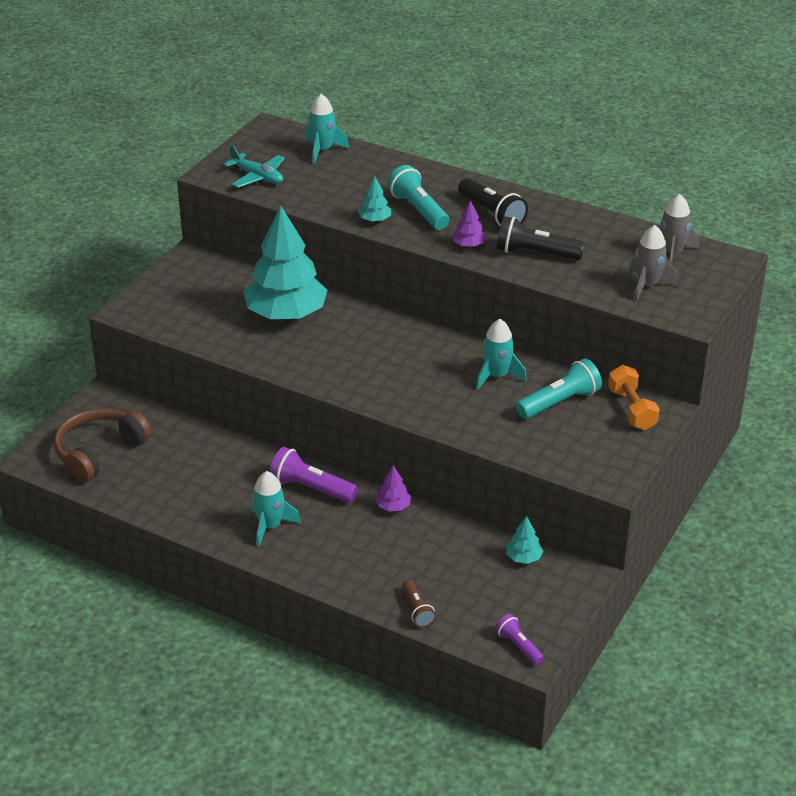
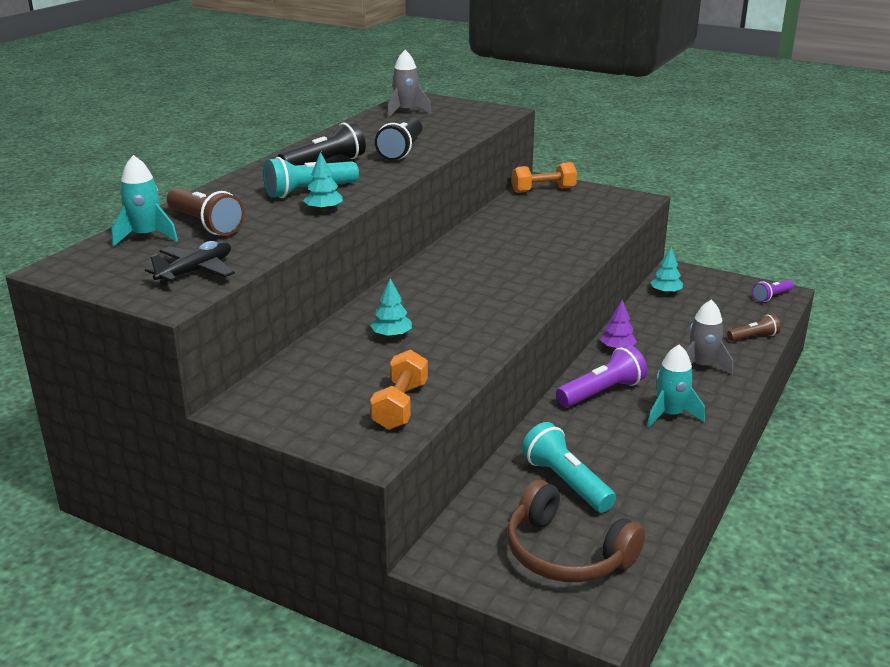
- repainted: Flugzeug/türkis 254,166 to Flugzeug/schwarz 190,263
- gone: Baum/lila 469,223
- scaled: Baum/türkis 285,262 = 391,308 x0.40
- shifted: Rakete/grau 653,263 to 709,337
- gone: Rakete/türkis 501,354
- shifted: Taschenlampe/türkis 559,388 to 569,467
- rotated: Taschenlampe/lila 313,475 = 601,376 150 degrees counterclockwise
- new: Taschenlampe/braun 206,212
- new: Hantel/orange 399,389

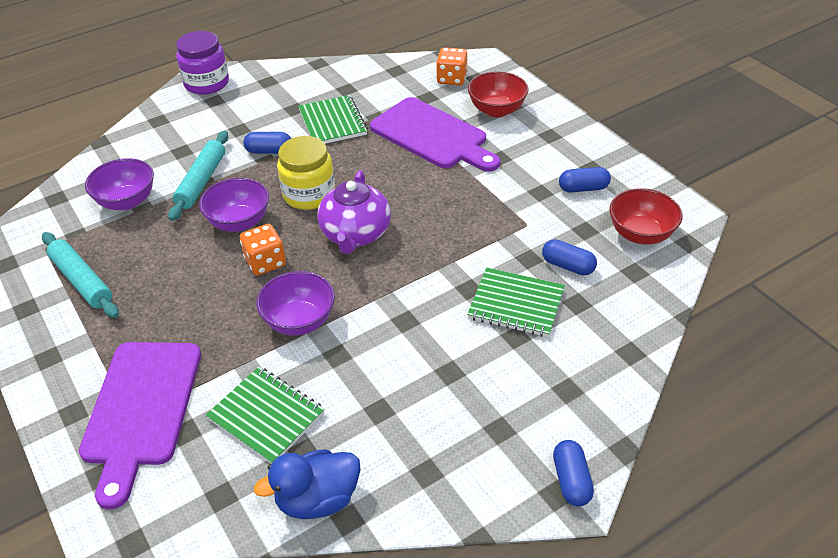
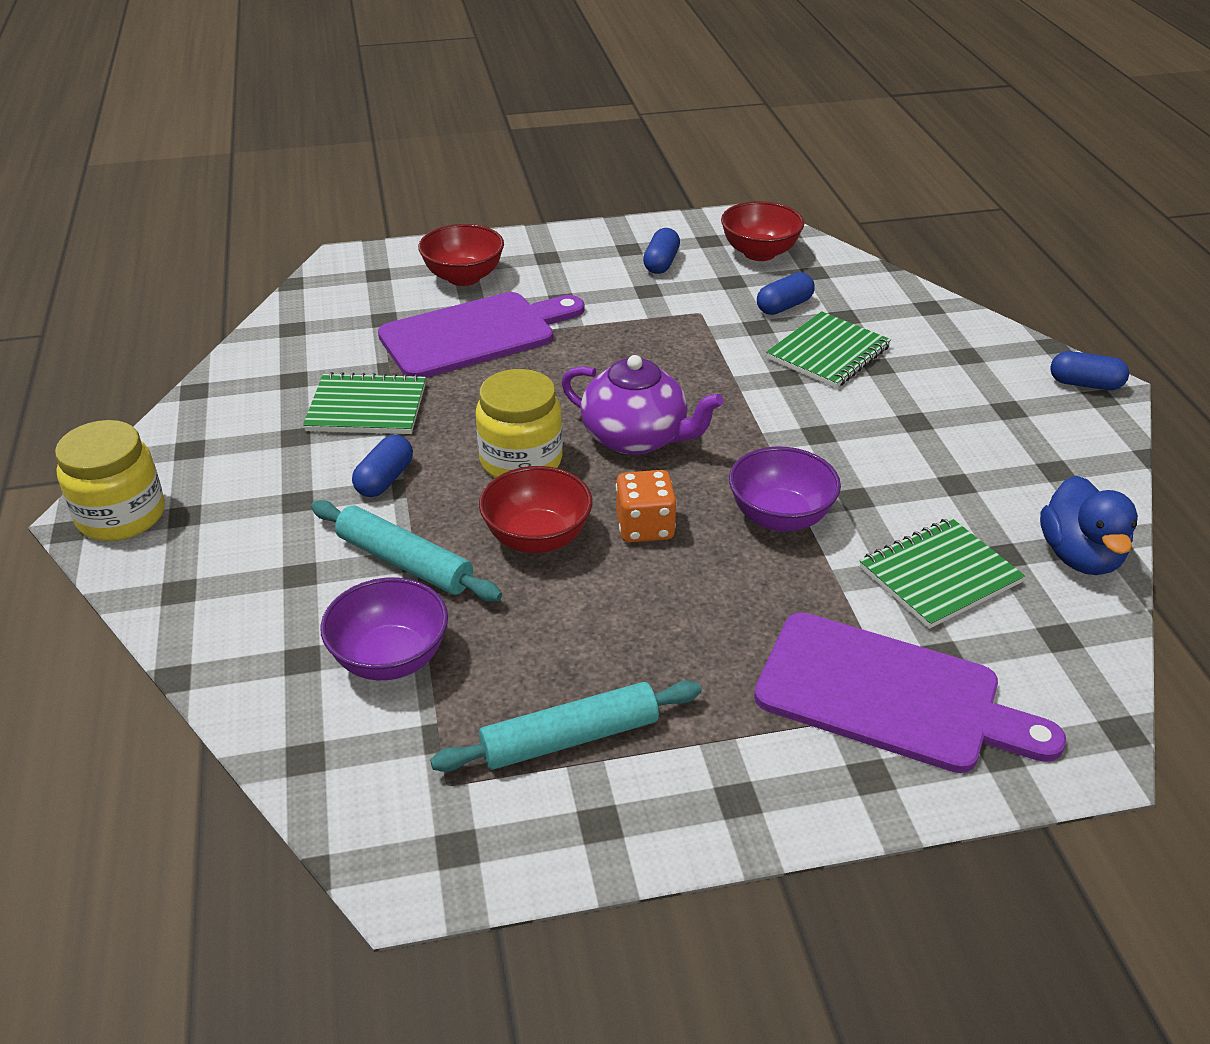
- repainted: Einmachglas/lila 202,63 to Einmachglas/gelb 110,480
- gone: Spielwürfel/orange 452,66
- repainted: Schüssel/lila 234,205 to Schüssel/rot 535,509

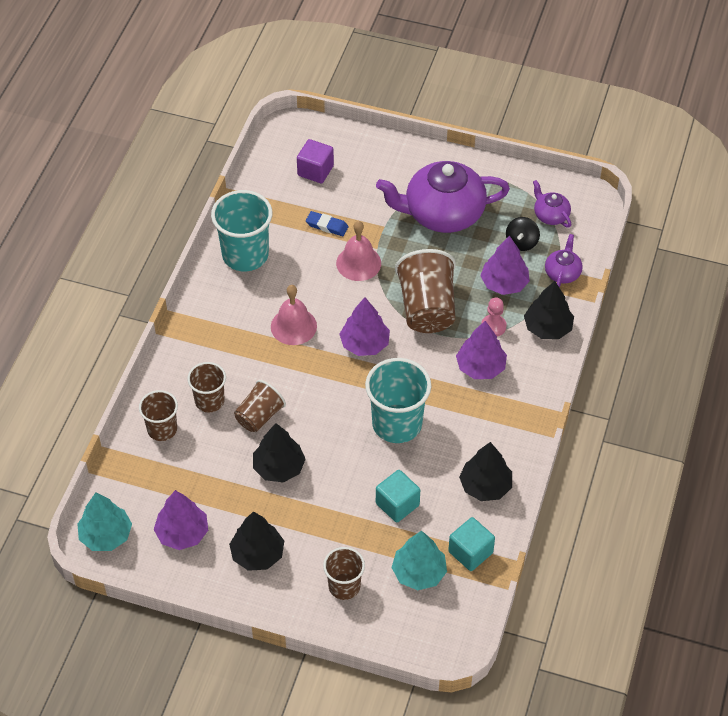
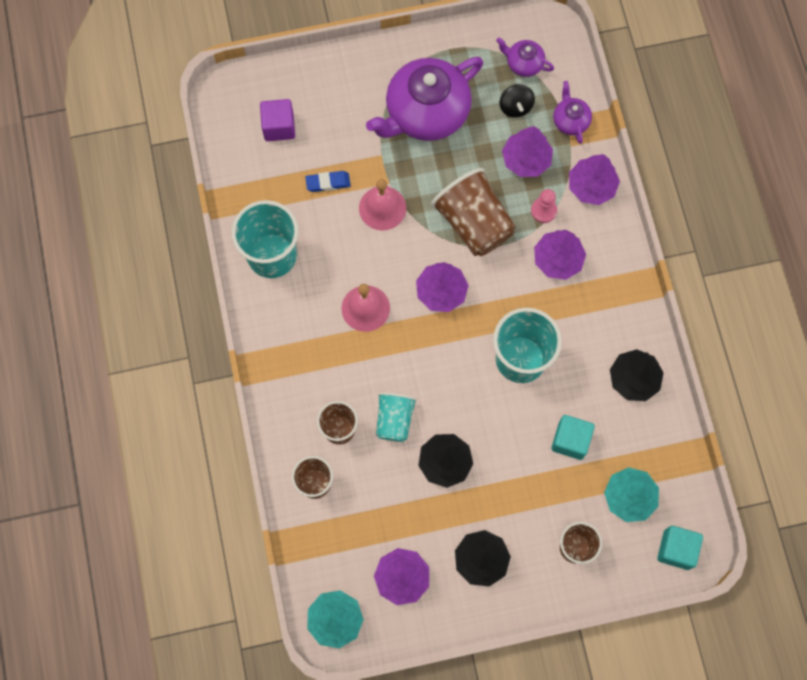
- repainted: Baum/schwarz 549,310 to Baum/lila 594,179
- repainted: Becher/braun 260,406 to Becher/türkis 396,417
- shifted: Kubus/türkis 471,544 to 680,548

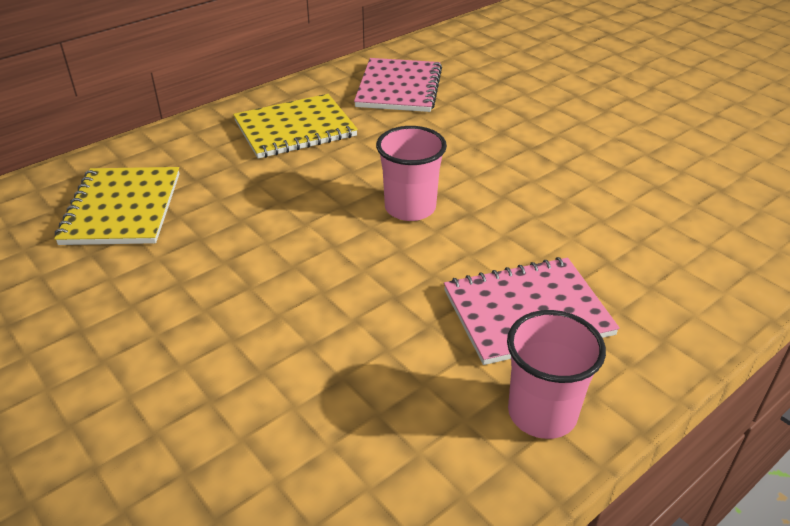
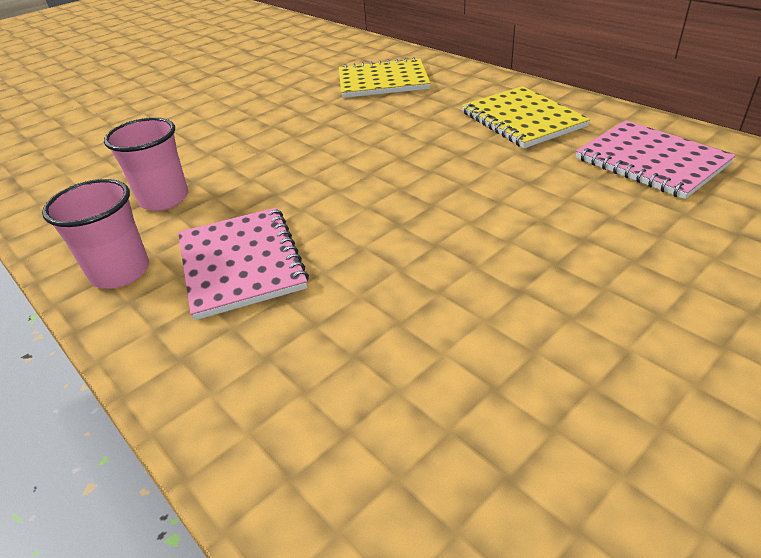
- rotated: Notizbuch/rosa 398,85 = 656,159 45 degrees clockwise
- shifted: Becher/rosa 411,173 to 146,164

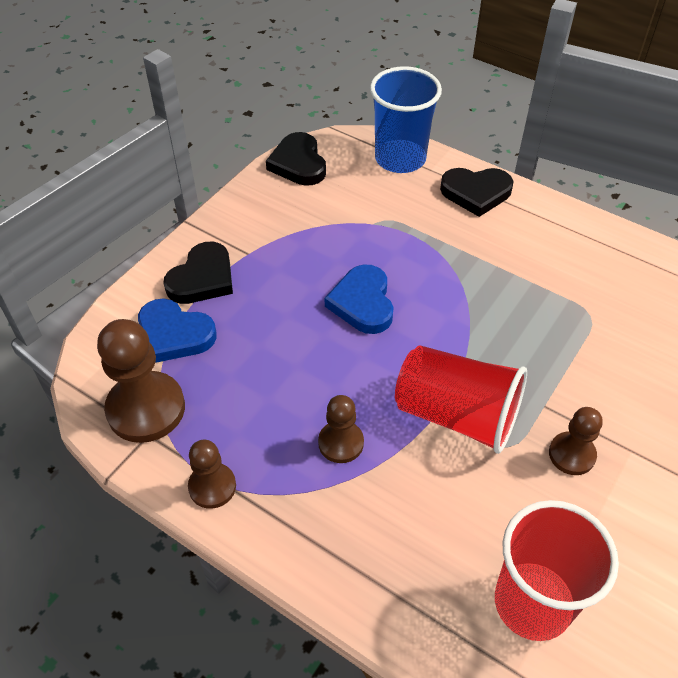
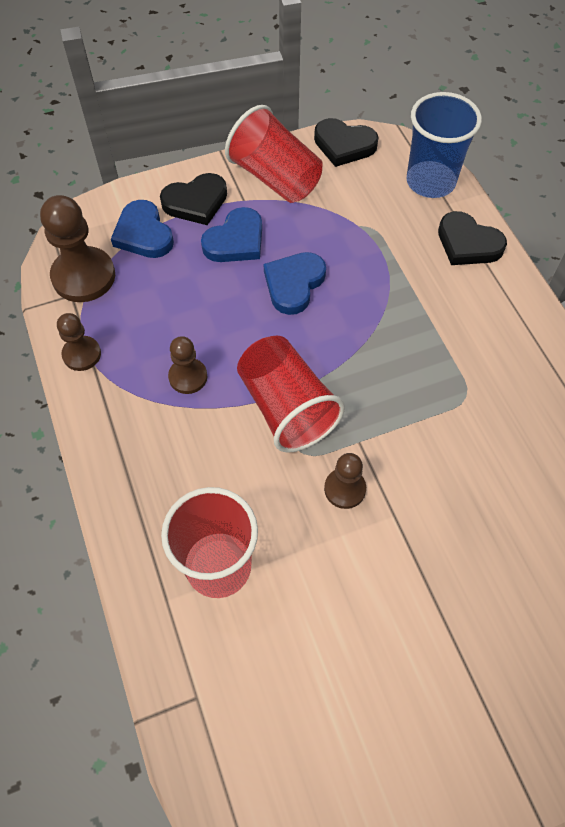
- rotated: Herz/schwarz 296,159 = 346,142 90 degrees counterclockwise
- new: Becher/rot 274,154
- new: Herz/blau 231,234

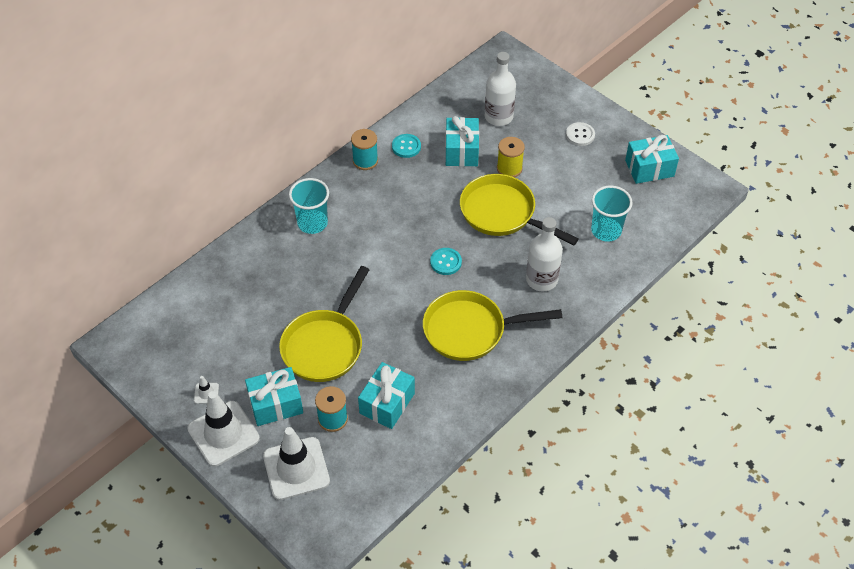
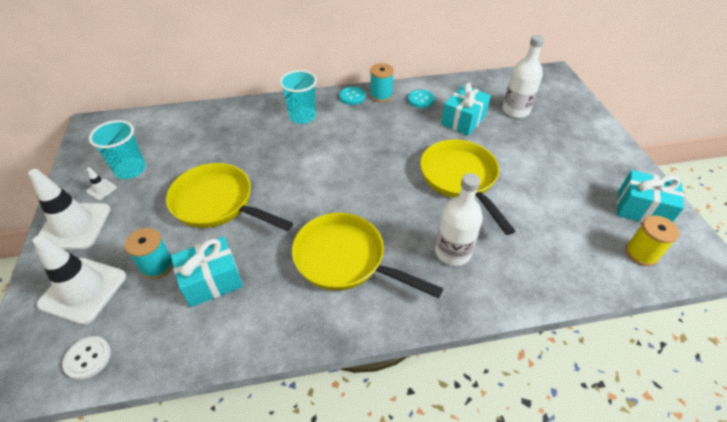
- shifted: Knopf/weiß 580,134 to 86,358
- shifted: Garnrolle/gelb 511,157 to 652,241
- shifted: Becher/türkis 612,214 to 117,149
- shifted: Knopf/türkis 446,261 to 352,96
- rotated: Pfanne/gelb 324,324 = 229,197 60 degrees clockwise
- gone: Geschenk/türkis 274,396

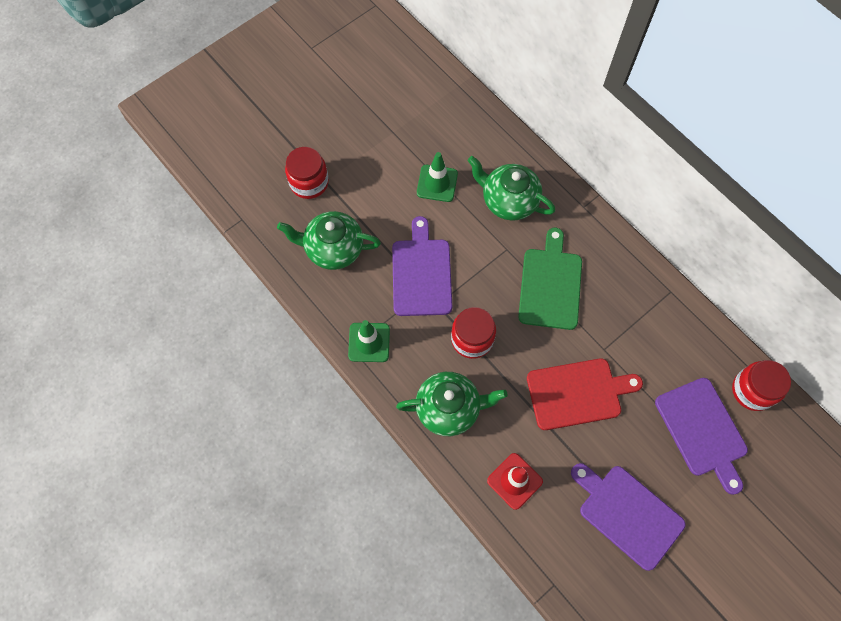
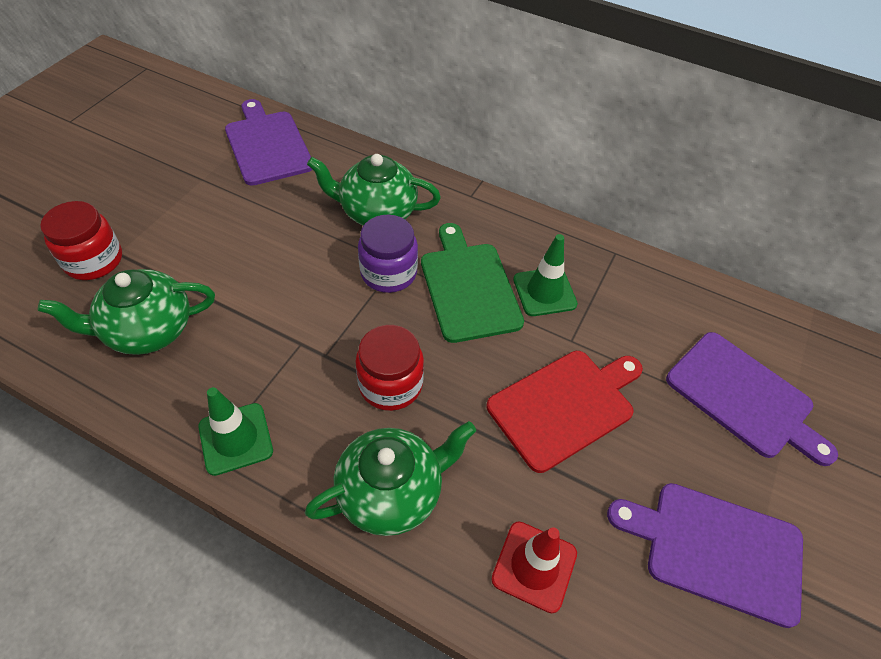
- shifted: Leitkegel/grün 437,177 to 545,275
- shifted: Schneidebrett/lila 422,266 to 269,142
- gone: Einmachglas/rot 761,385
- new: Einmachglas/lila 388,254

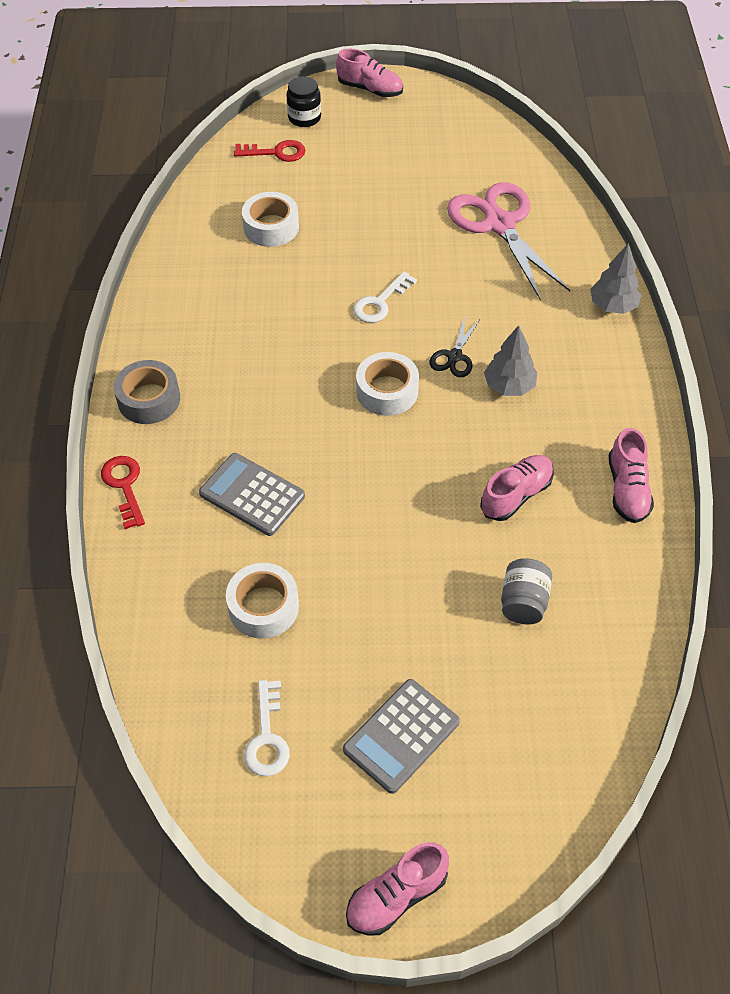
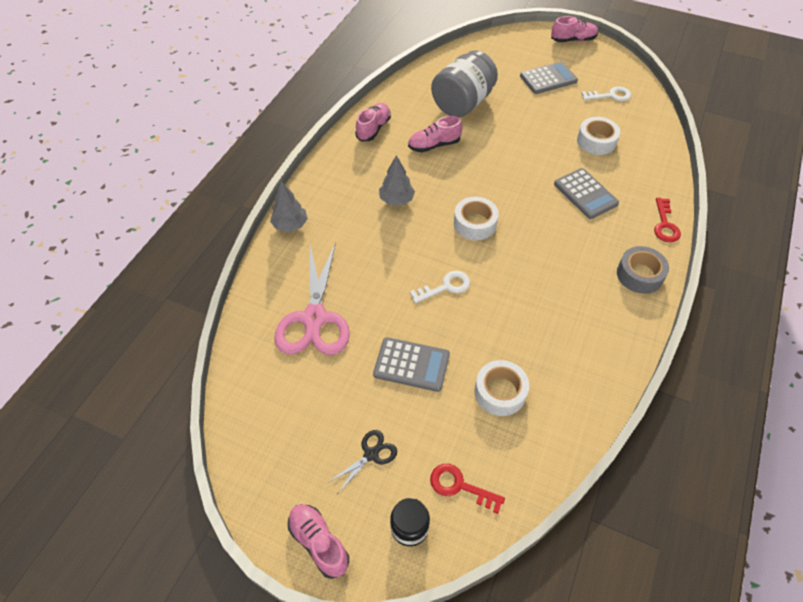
- shifted: Schere/schwarz 455,347 to 362,461
- scaled: Einmachglas/grau 526,591 = 464,83 x1.96
- rotated: Schlüssel/weiß 267,728 = 606,93 60 degrees clockwise
- new: Taschenrechner/grau 411,364

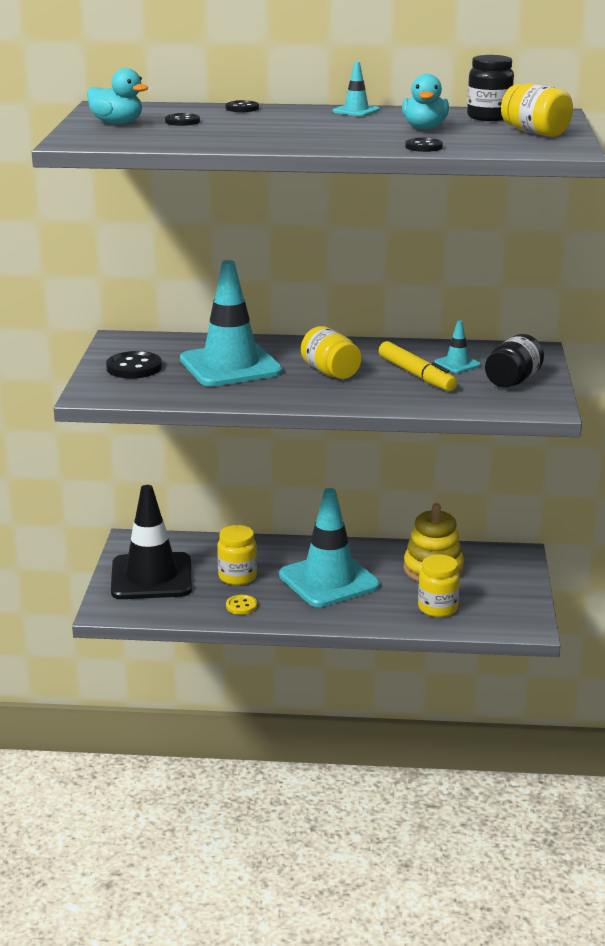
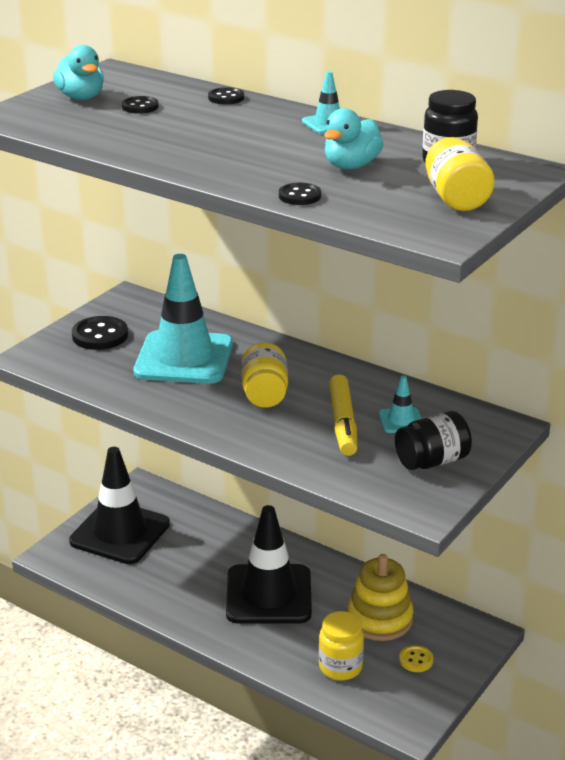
- repainted: Leitkegel/türkis 329,547 to Leitkegel/schwarz 269,564
- gone: Einmachglas/gelb 237,555
- shifted: Knopf/gelb 241,605 to 416,658

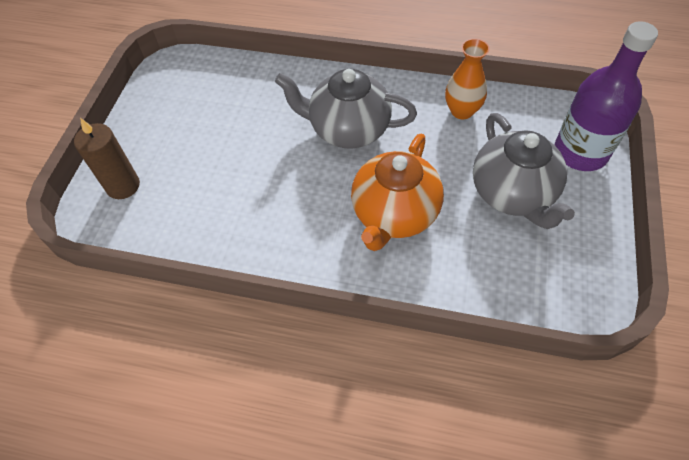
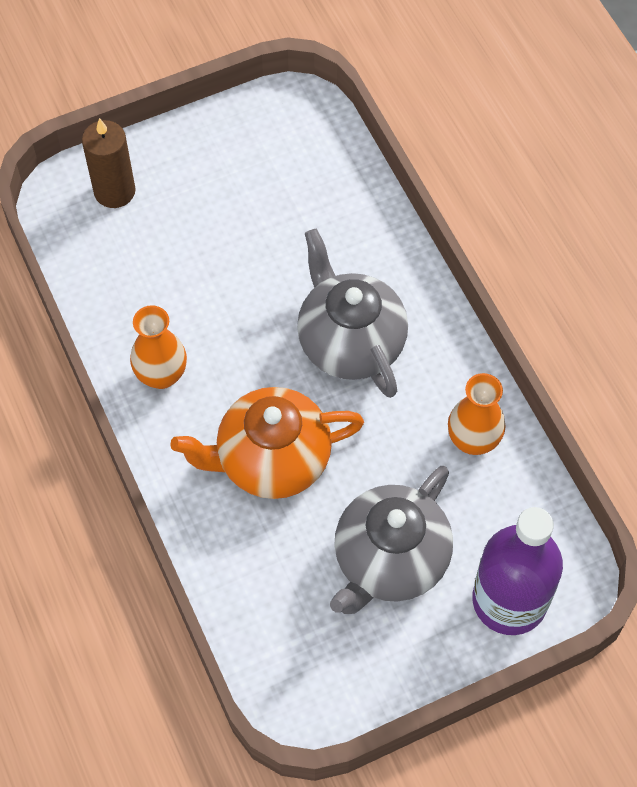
- new: Vase/orange 158,347

